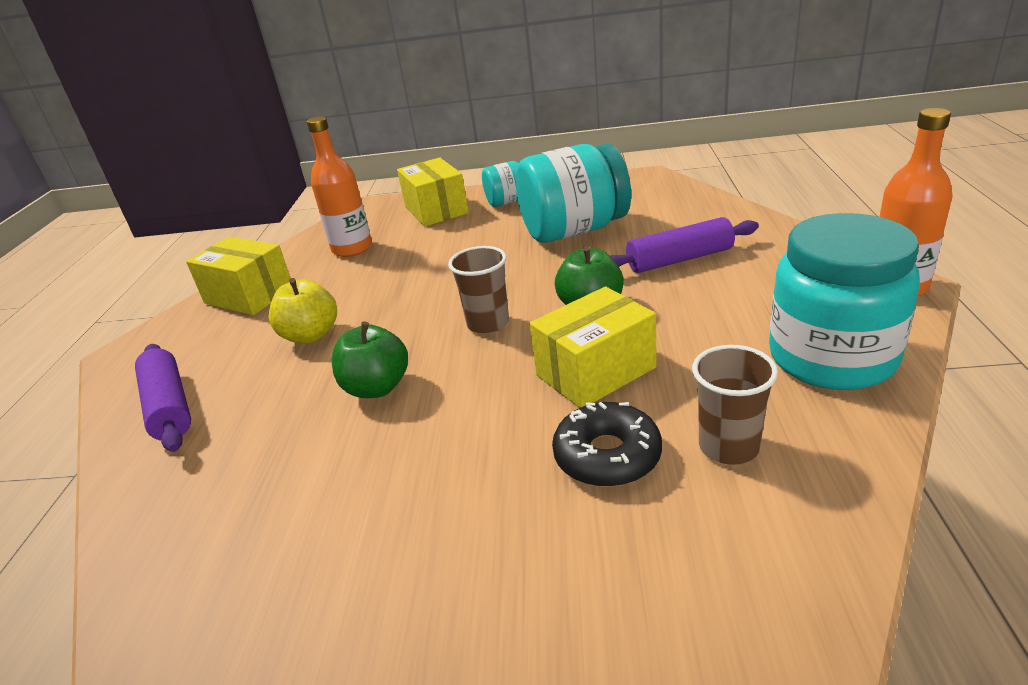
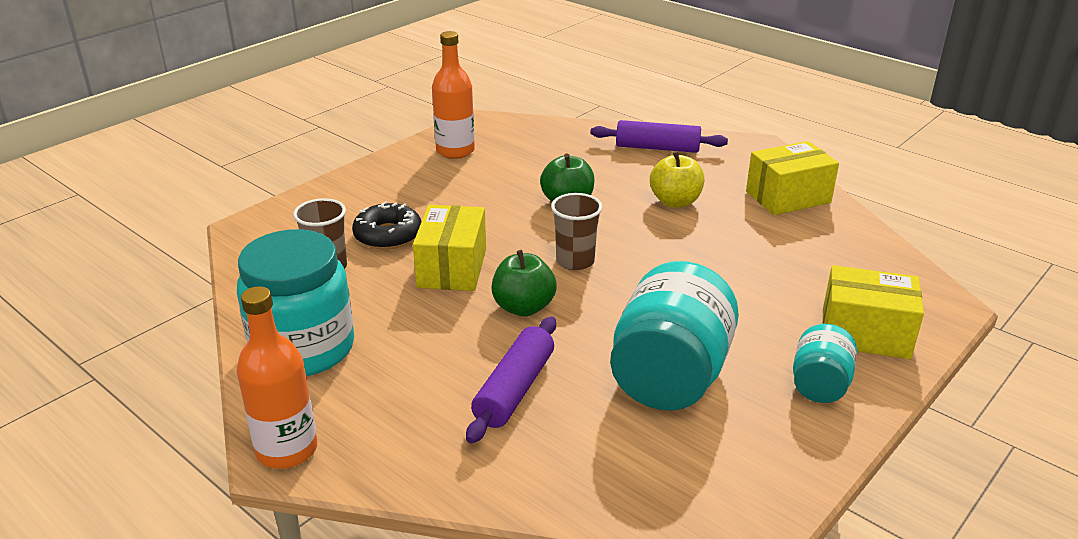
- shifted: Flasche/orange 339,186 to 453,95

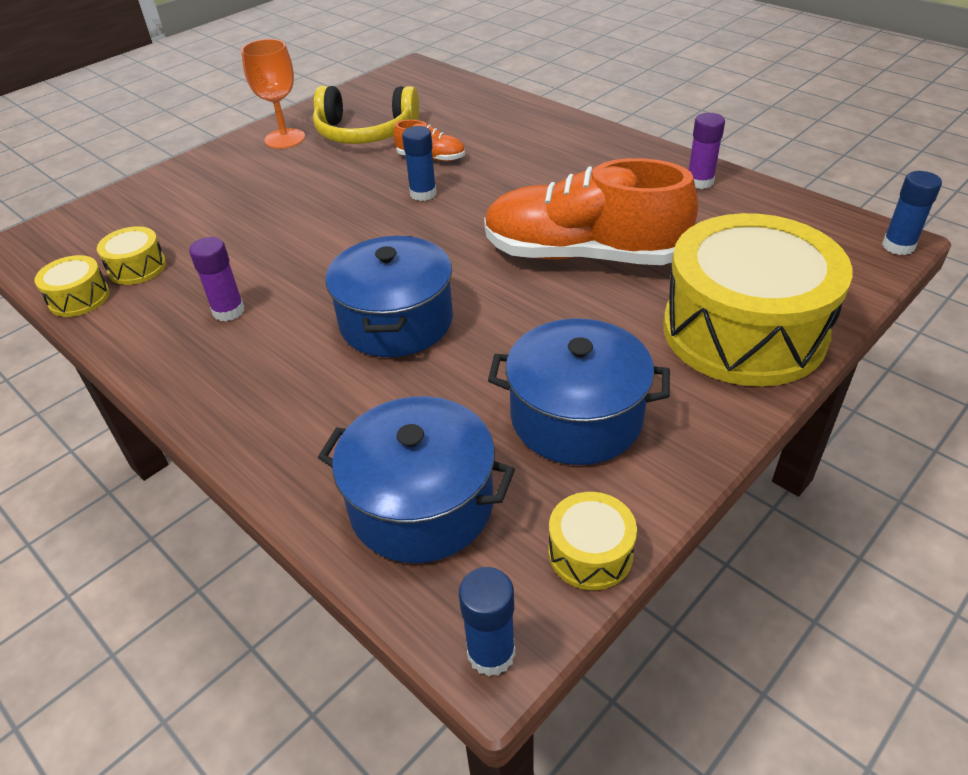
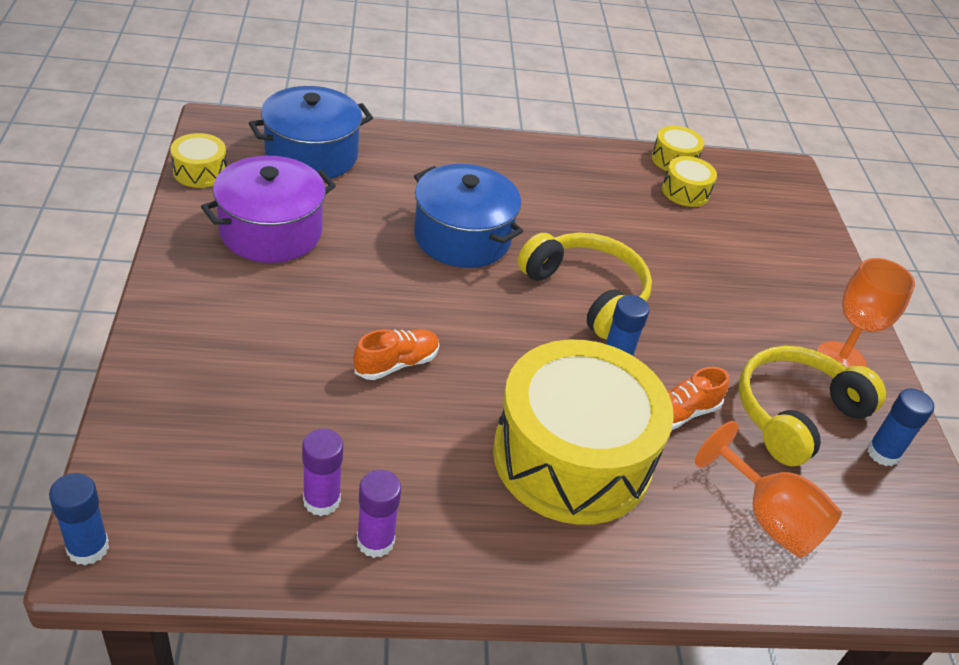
- scaled: Schuh/orange 591,211 = 396,354 x0.43
- shifted: Trommel/gelb 758,300 to 583,432
- shifted: Klebestift/lila 217,279 to 322,472
- repainted: Kochtopf/blau 579,392 to Kochtopf/lila 268,209
- shifted: Klebestift/blau 487,622 to 900,427
- new: Kopfhörer/gelb 584,286
- new: Kelch/orange 768,489

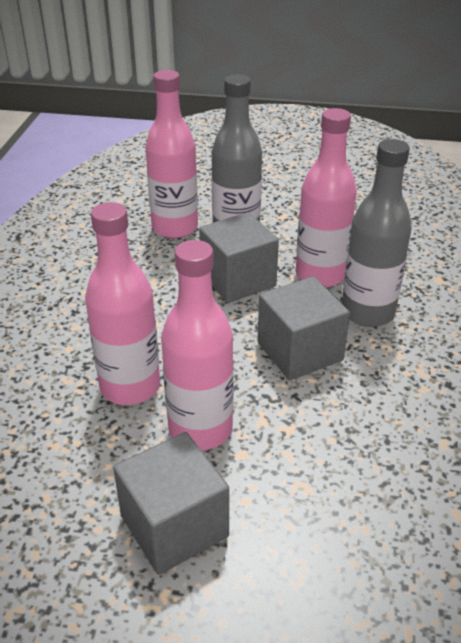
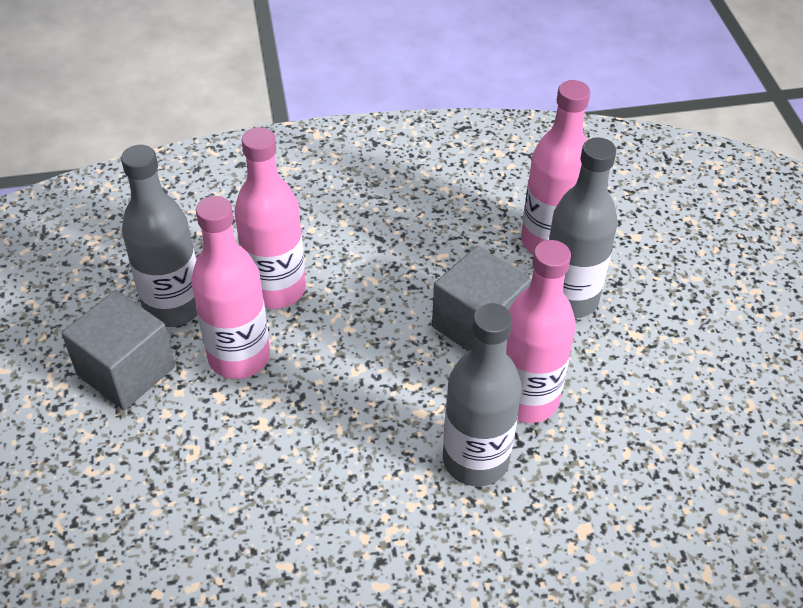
- gone: Kubus/grau 304,328
- new: Flasche/grau 159,236

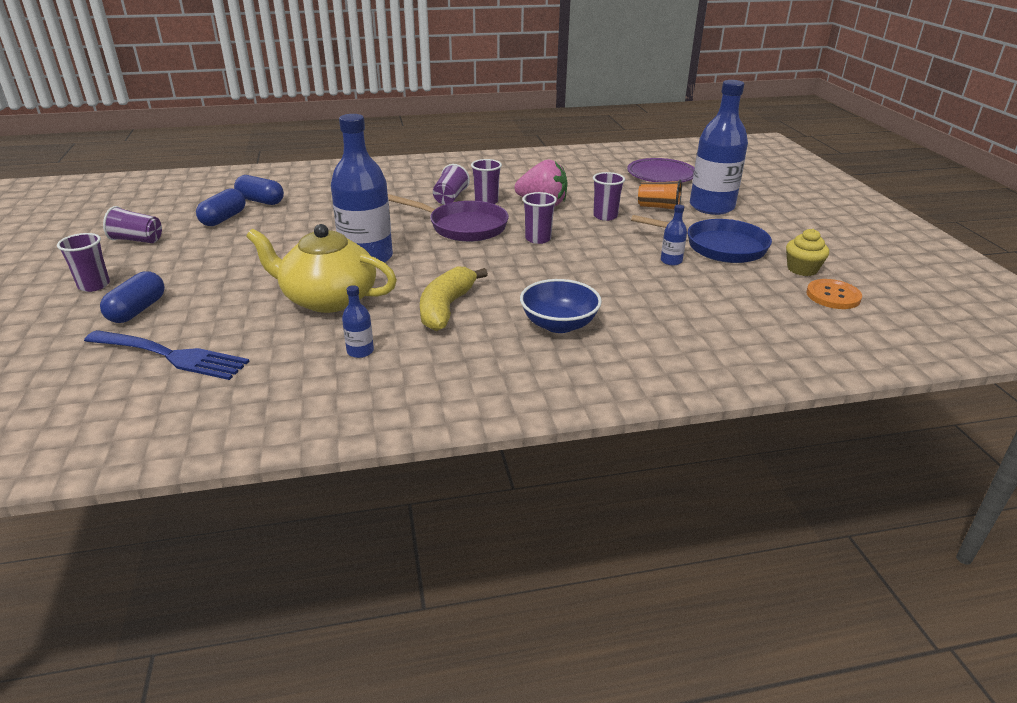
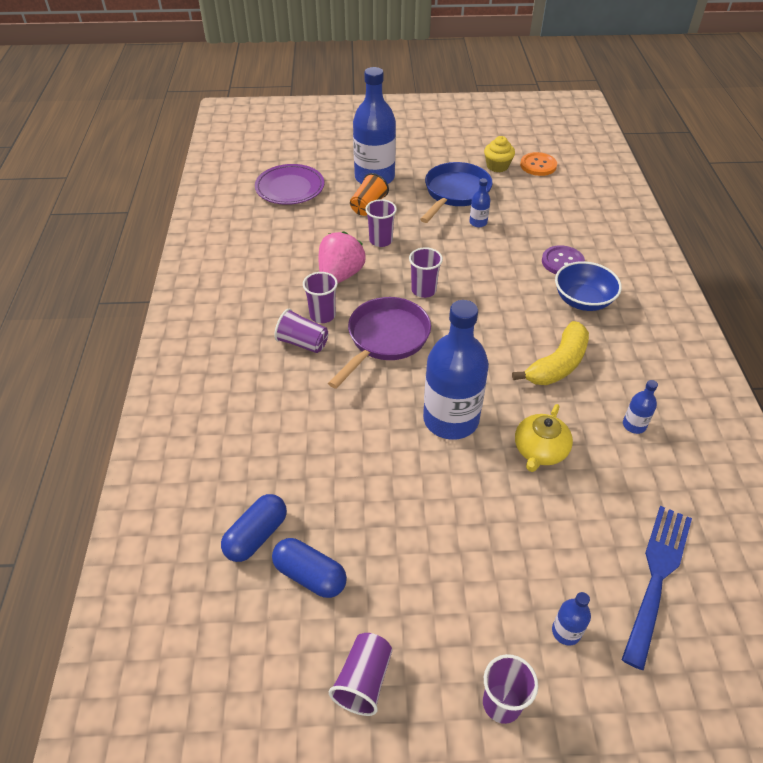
- scaled: Teekanne/gelb 321,268 = 544,438 x0.59
- rotated: Banane/gelb 454,298 = 550,353 75 degrees counterclockwise
- swapped: Kapsel/blau 132,297 to Flasche/blau 571,619
- new: Knopf/lila 563,259

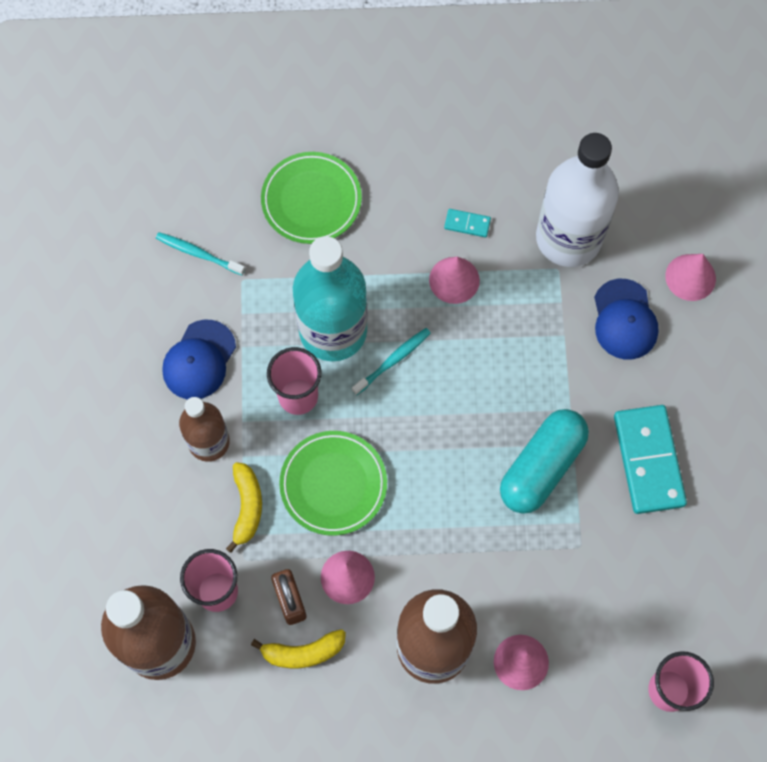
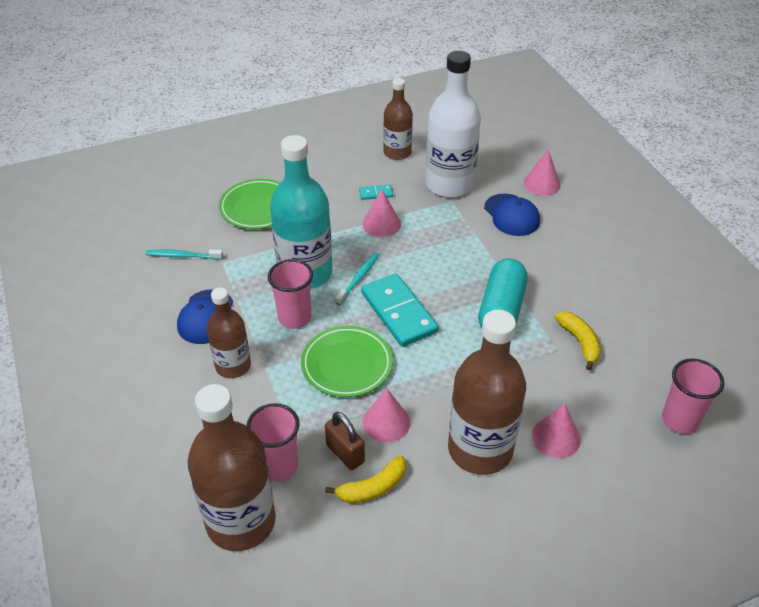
- shifted: Dominostein/türkis 650,459 to 399,310
- shifted: Banane/gelb 244,507 to 578,341
- new: Flasche/braun 398,119

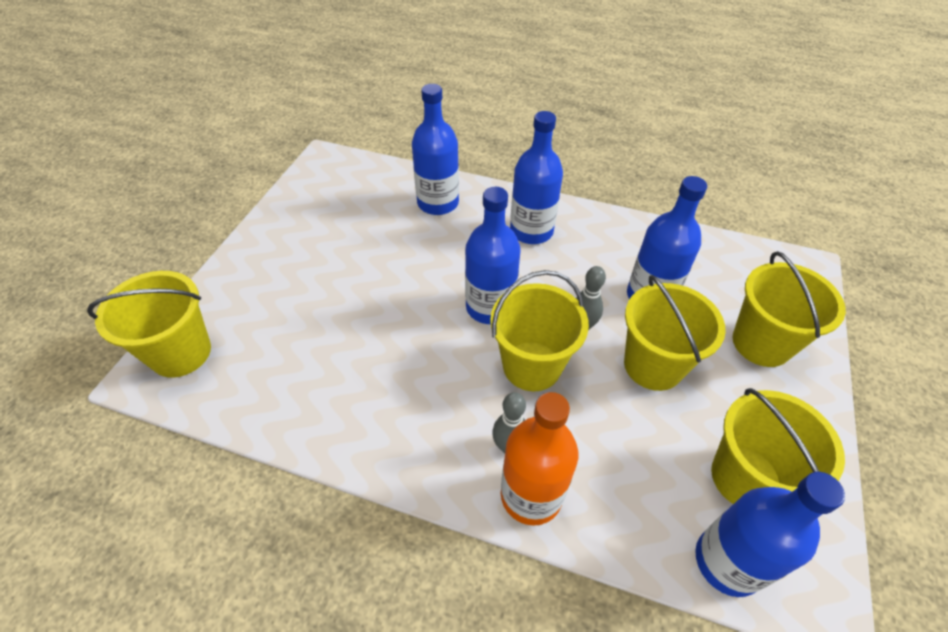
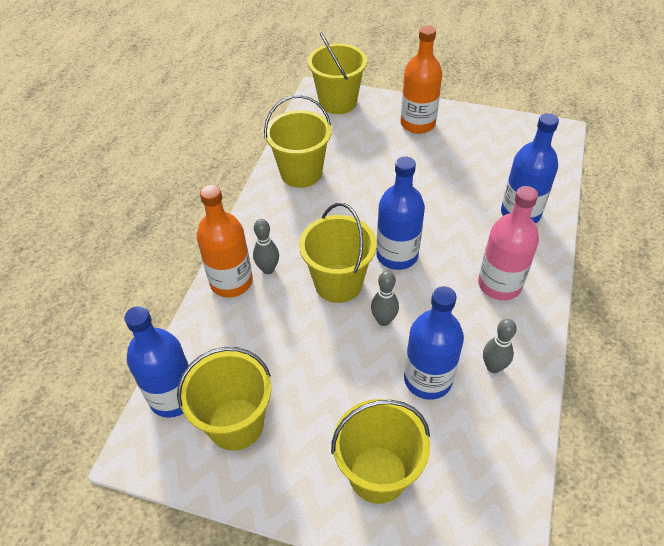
- repainted: Flasche/blau 536,177 to Flasche/rosa 508,243
- shifted: Eimer/gelb 675,333 to 297,141
- new: Flasche/orange 421,80
- new: Bowlingkegel/grau 500,346

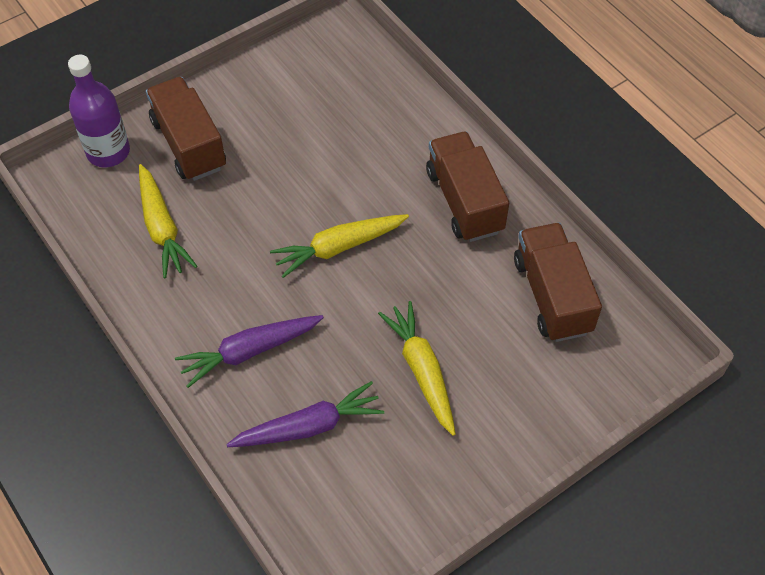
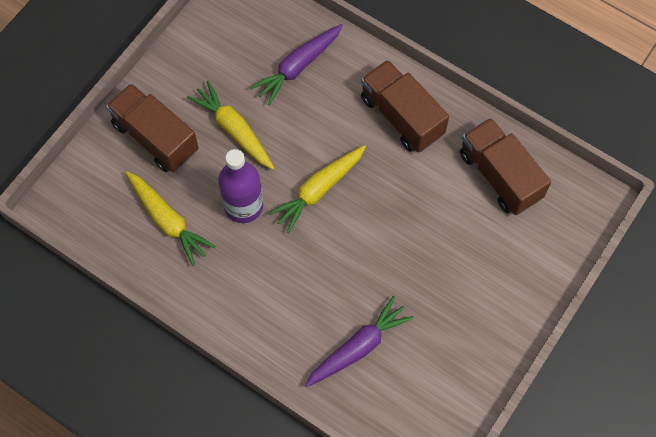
- shifted: Flasche/lila 99,111 to 240,186
- shifted: Karotte/gelb 417,368 to 231,125
- shifted: Karotte/lila 249,351 to 296,64

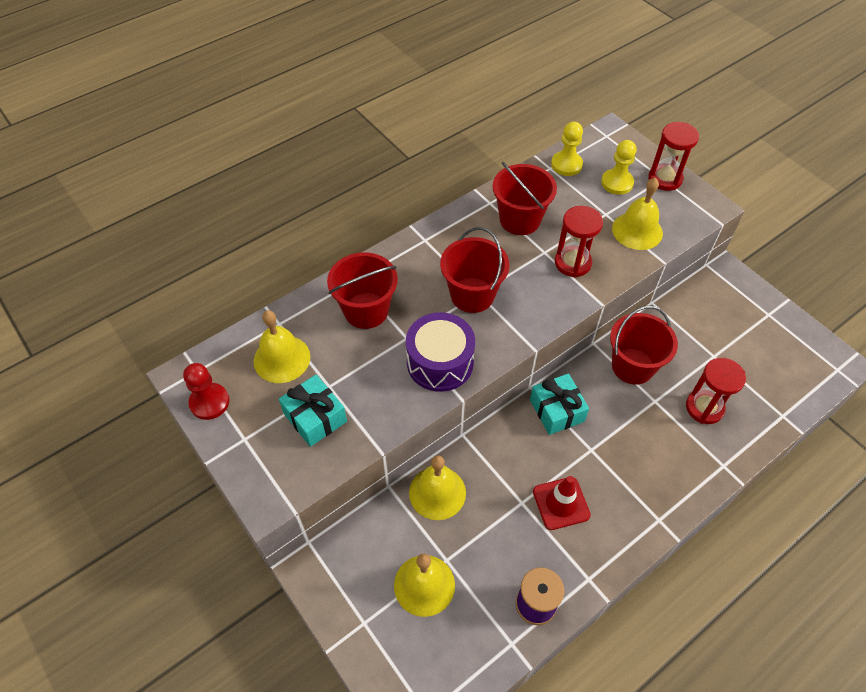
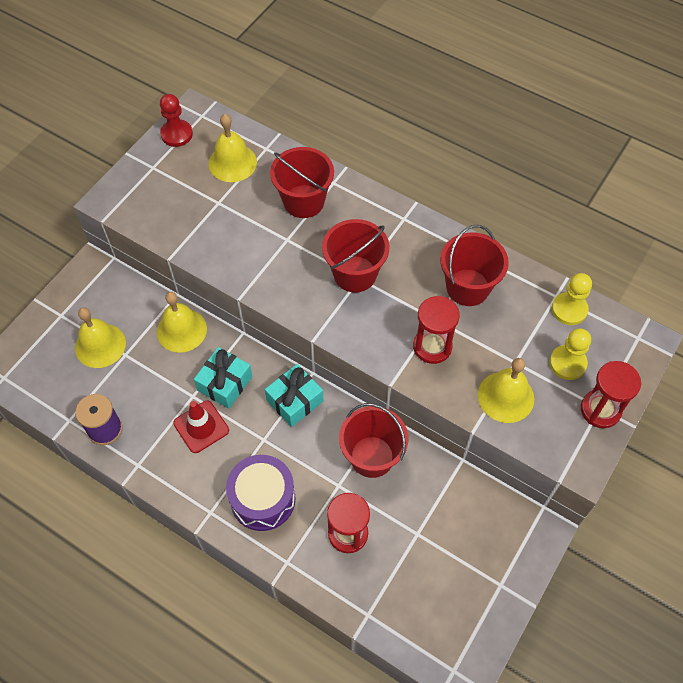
- shifted: Trommel/lila 440,352 to 260,493
- shifted: Geschenk/türkis 313,411 to 223,378

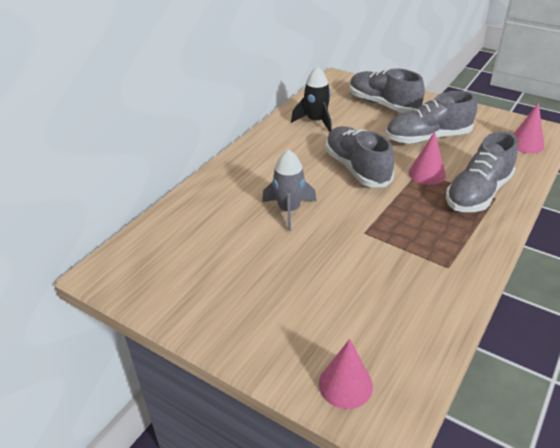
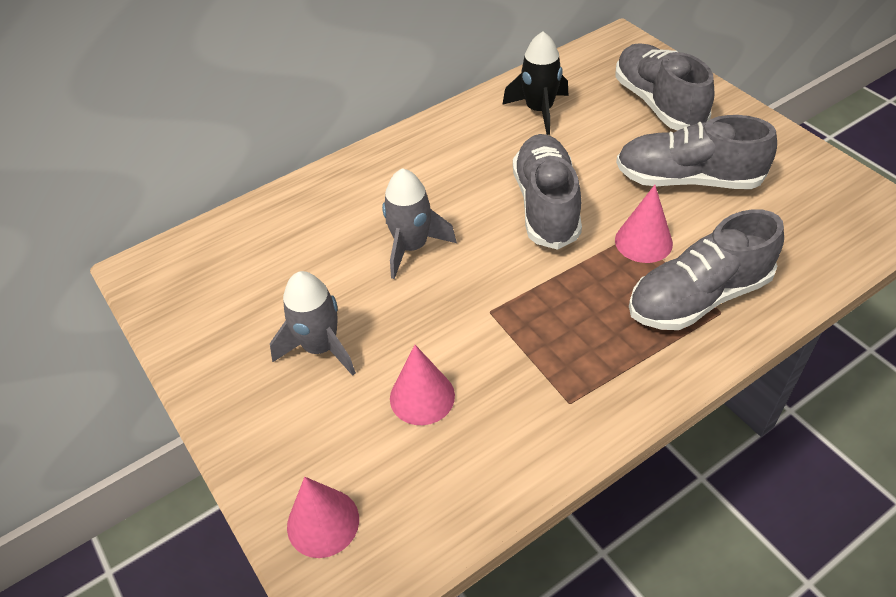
- shifted: Kegel/rosa 529,128 to 422,385
- new: Rakete/grau 313,323

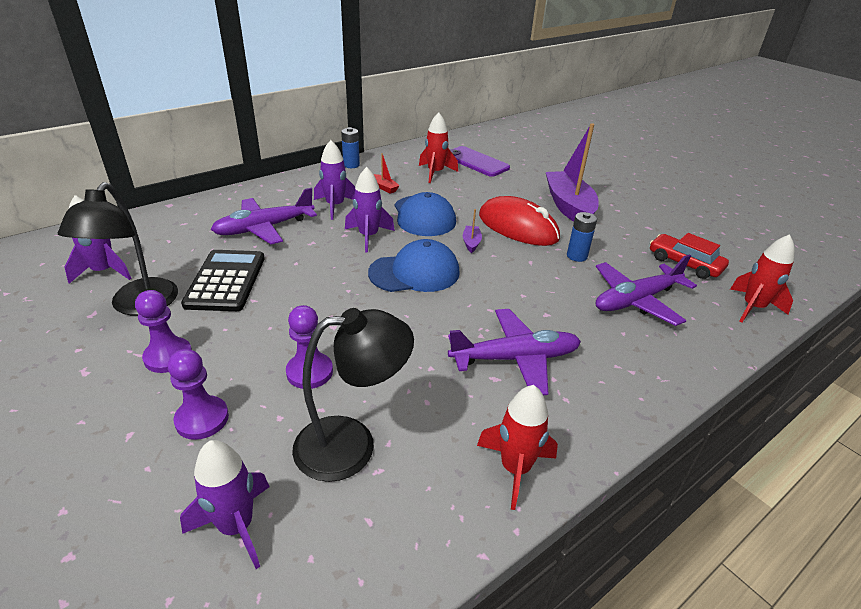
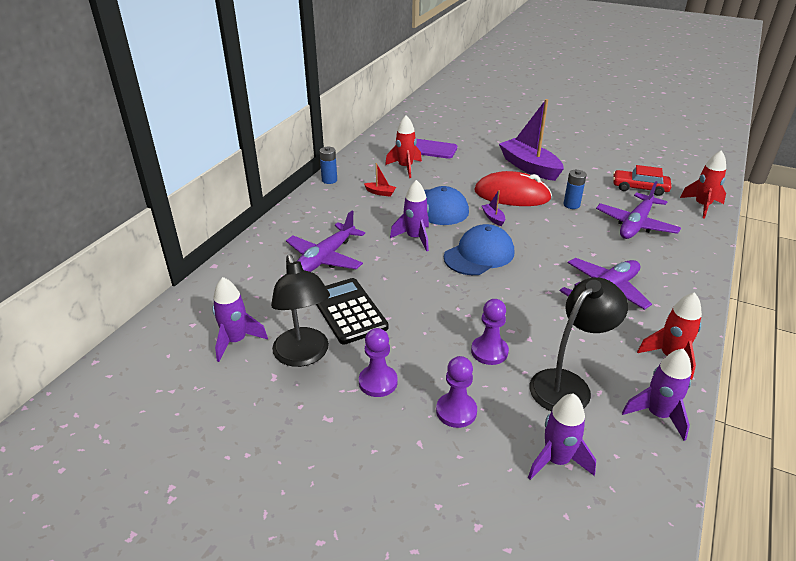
- shifted: Rakete/lila 334,180 to 657,395

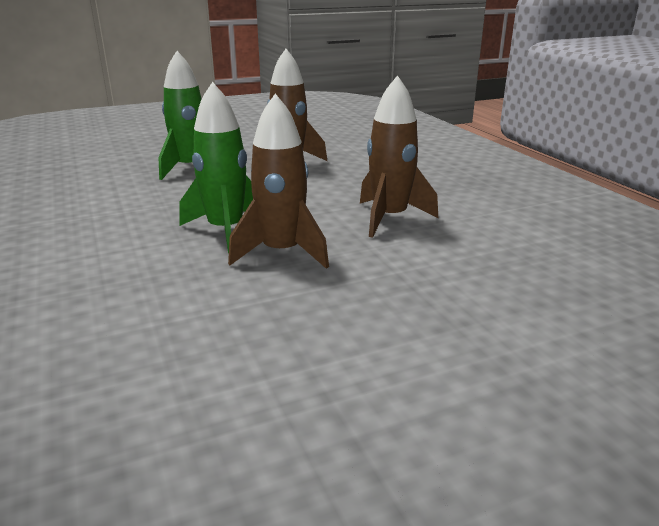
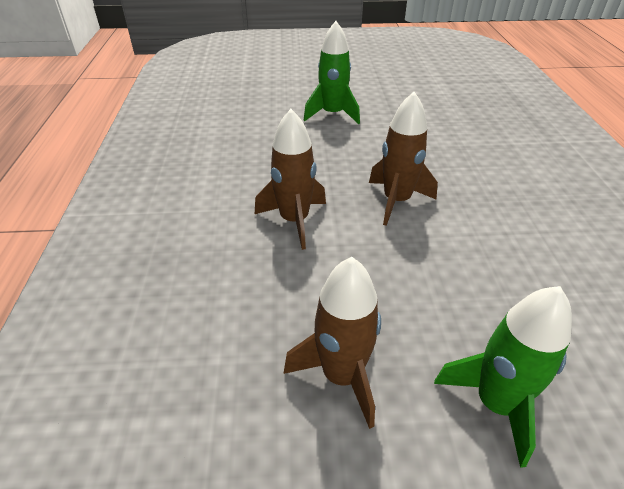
- shifted: Rakete/grün 216,168 to 332,72

